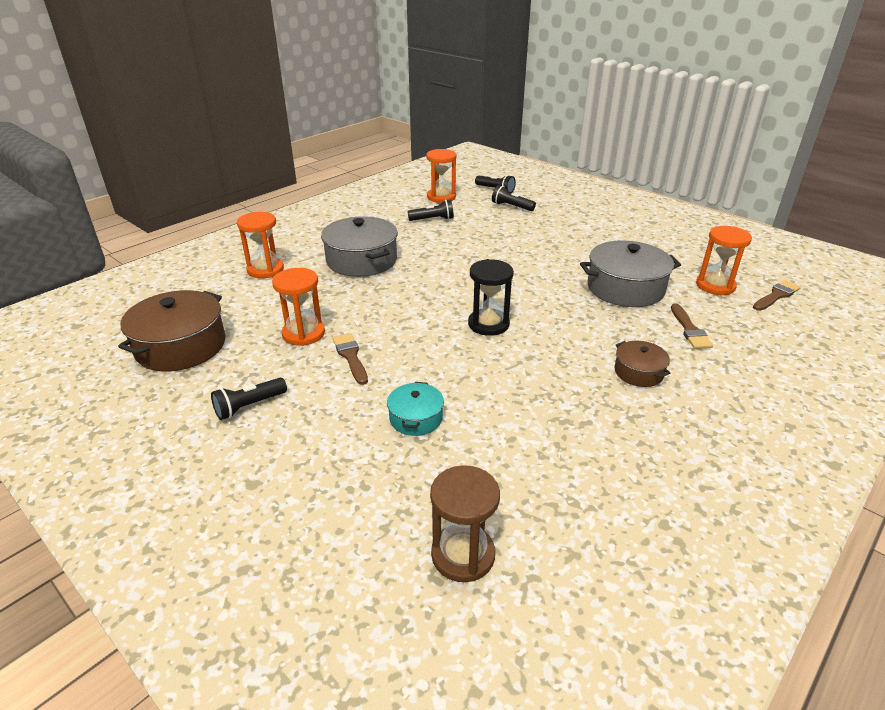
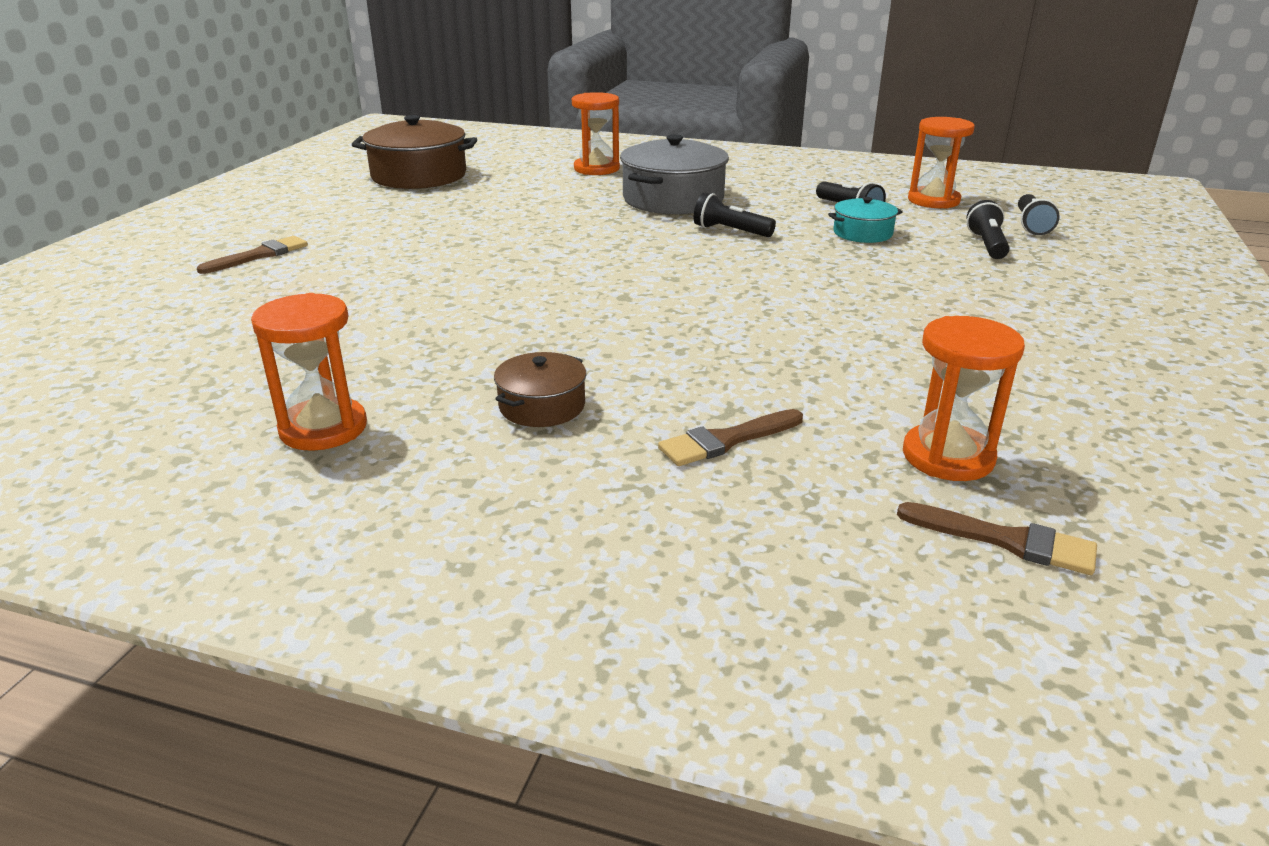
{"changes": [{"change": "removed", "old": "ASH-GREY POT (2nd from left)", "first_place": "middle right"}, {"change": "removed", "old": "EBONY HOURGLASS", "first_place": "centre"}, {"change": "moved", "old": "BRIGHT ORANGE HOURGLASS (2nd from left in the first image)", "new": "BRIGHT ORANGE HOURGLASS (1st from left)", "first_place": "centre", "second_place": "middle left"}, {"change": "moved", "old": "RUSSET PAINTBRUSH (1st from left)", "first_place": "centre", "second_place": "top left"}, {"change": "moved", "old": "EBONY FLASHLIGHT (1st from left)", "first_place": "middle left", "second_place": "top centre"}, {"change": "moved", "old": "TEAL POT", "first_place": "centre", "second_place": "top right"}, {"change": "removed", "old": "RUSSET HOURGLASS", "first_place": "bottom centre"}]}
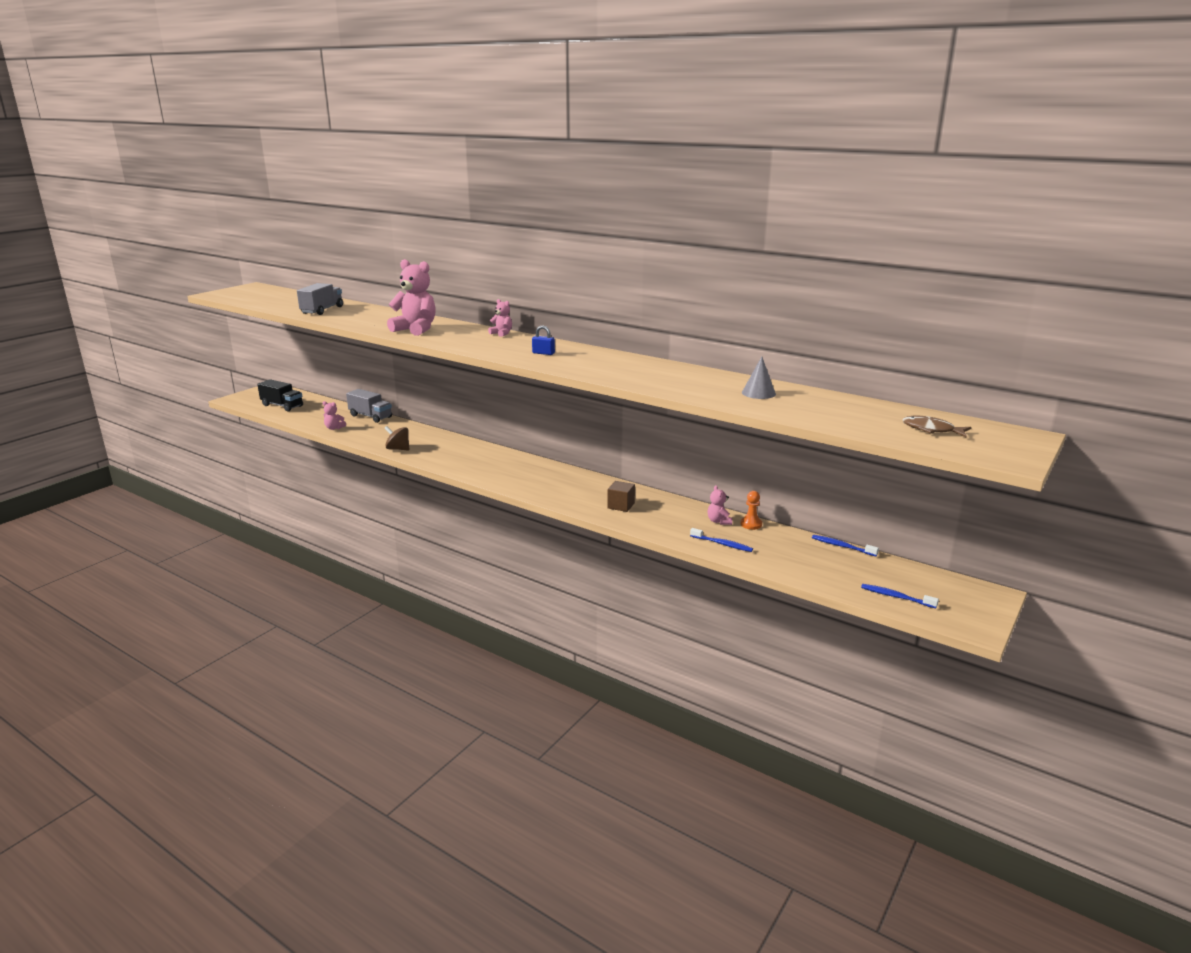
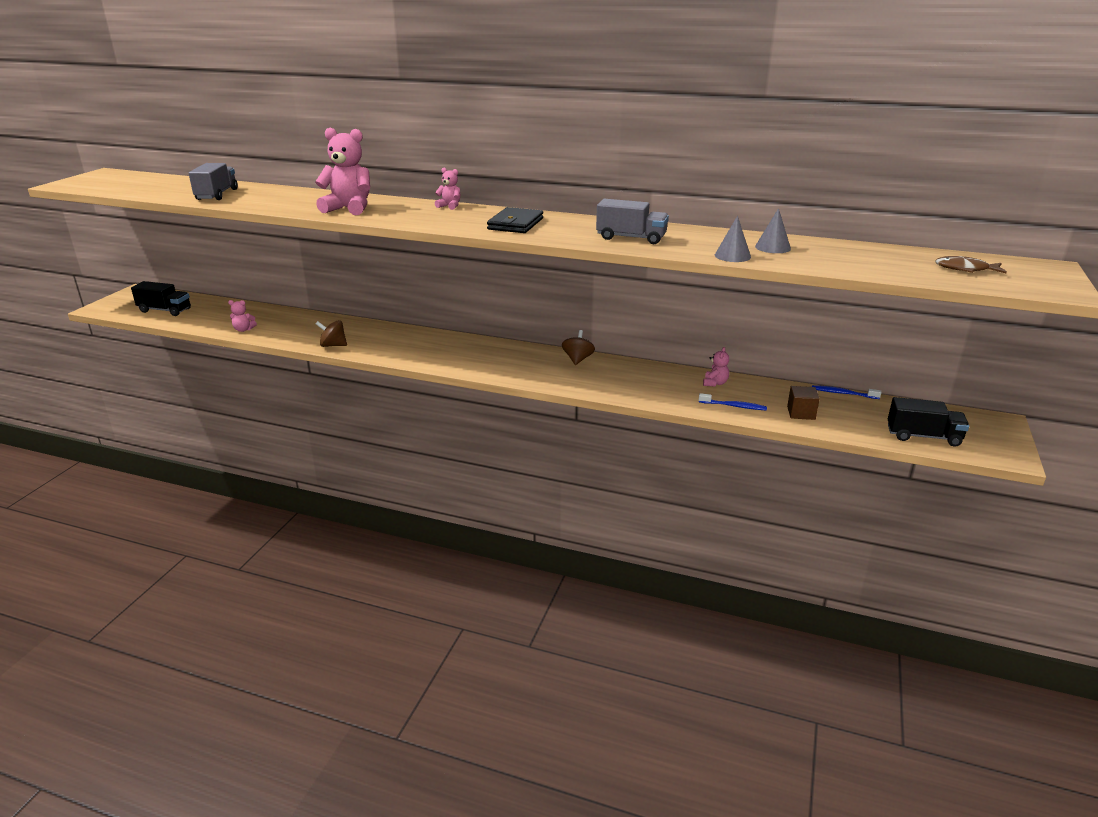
{"changes": [{"change": "replaced", "old": "ROYAL BLUE SMALL LOCK", "new": "EBONY BILLFOLD", "first_place": "centre", "second_place": "top centre"}, {"change": "moved", "old": "ASH-GREY TOY TRUCK (2nd from left)", "first_place": "middle left", "second_place": "top centre"}, {"change": "moved", "old": "RUSSET SOLID CUBE", "first_place": "centre", "second_place": "middle right"}, {"change": "turned", "old": "ROSE-PINK TEDDY (4th from left)", "first_place": "centre", "second_place": "centre", "degrees": -135}, {"change": "removed", "old": "BRIGHT ORANGE CHESS PAWN", "first_place": "centre"}, {"change": "replaced", "old": "ROYAL BLUE TOOTH BRUSH (3rd from left)", "new": "EBONY TOY TRUCK (2nd from left)", "first_place": "middle right", "second_place": "middle right"}, {"change": "added", "new": "ASH-GREY CONE (1st from left)", "second_place": "top right"}, {"change": "added", "new": "RUSSET WHIRLIGIG (2nd from left)", "second_place": "centre"}]}
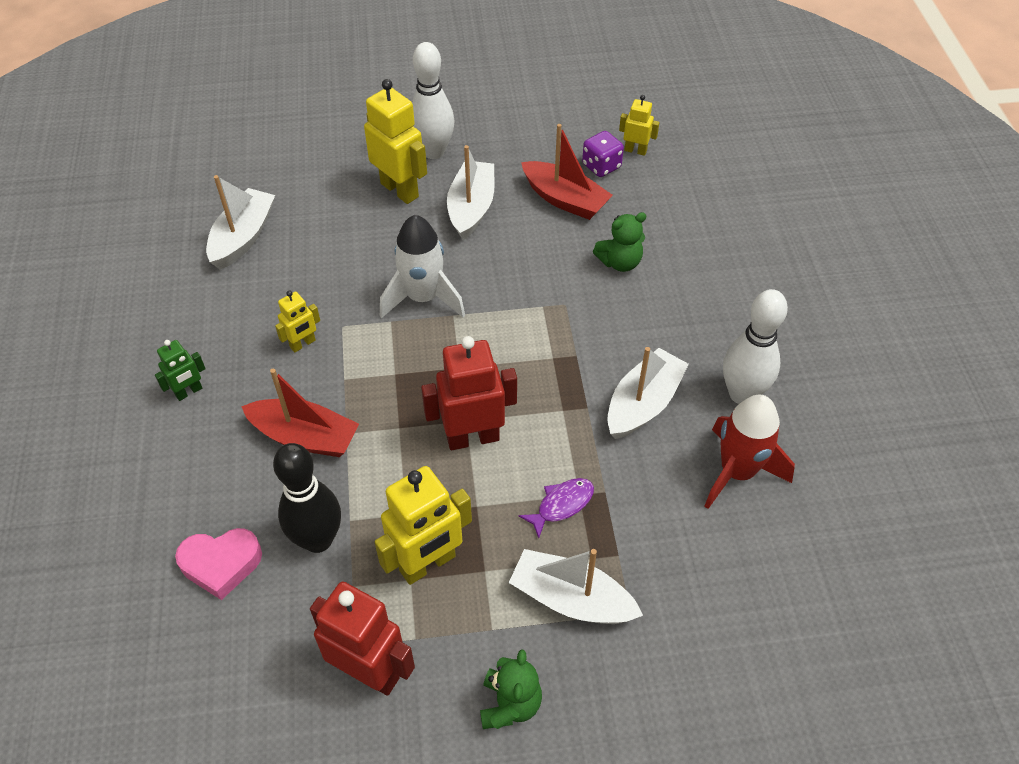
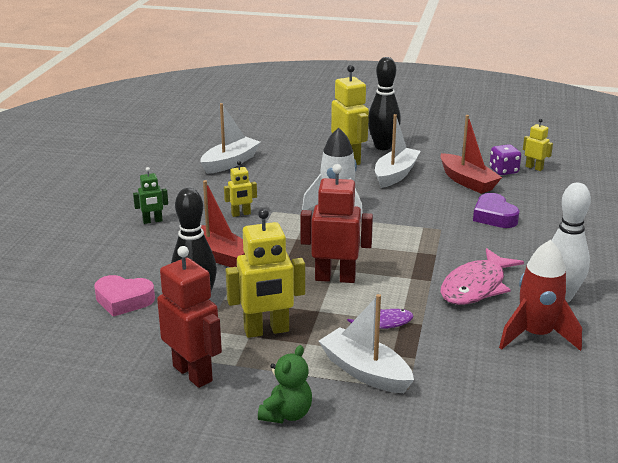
{"changes": [{"change": "recoloured", "old": "PURE WHITE BOWLING PIN (1st from left)", "new": "EBONY BOWLING PIN (2nd from left)", "first_place": "top centre", "second_place": "top centre"}, {"change": "replaced", "old": "GREEN TEDDY (2nd from left)", "new": "PURPLE HEART", "first_place": "top centre", "second_place": "middle right"}, {"change": "replaced", "old": "PURE WHITE SAILBOAT (4th from left)", "new": "ROSE-PINK FISH", "first_place": "centre", "second_place": "middle right"}]}
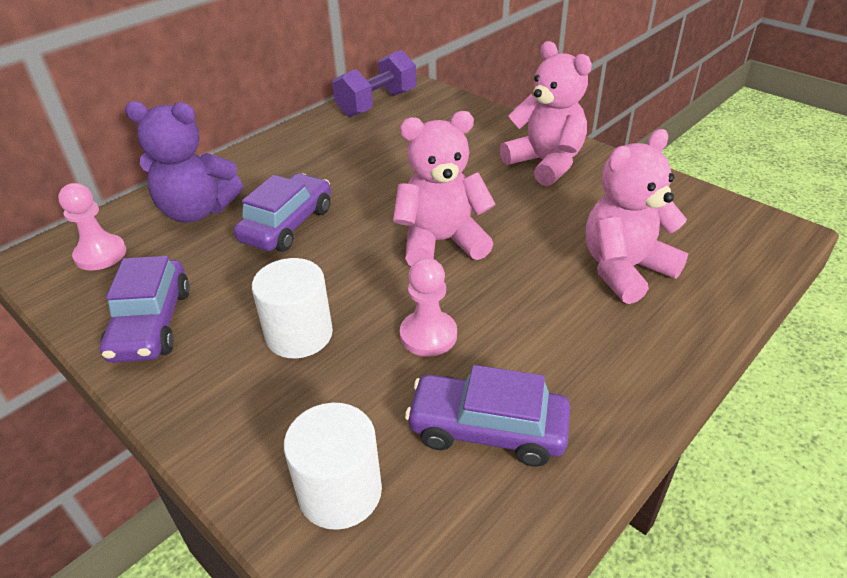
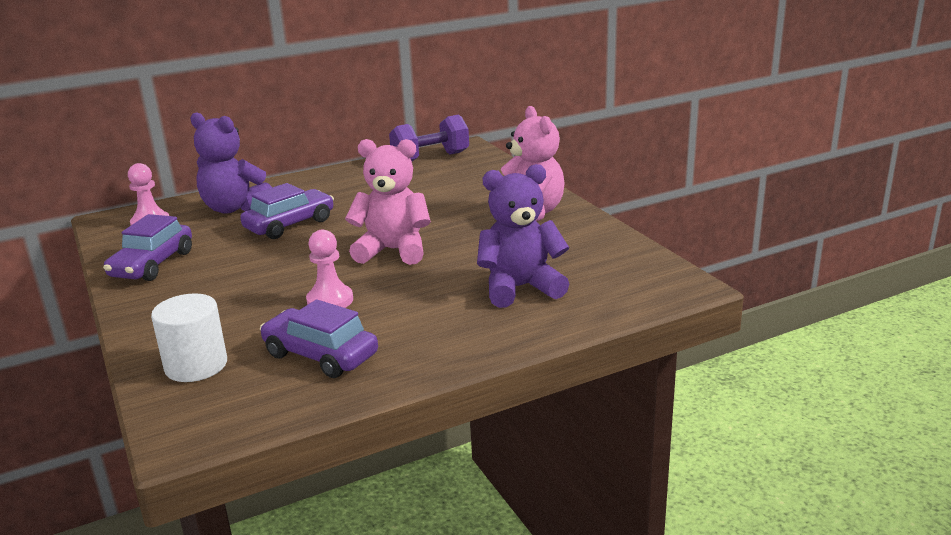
{"changes": [{"change": "recoloured", "old": "ROSE-PINK TEDDY (3rd from left)", "new": "PURPLE TEDDY (2nd from left)", "first_place": "middle right", "second_place": "centre"}, {"change": "removed", "old": "PURE WHITE CYLINDER SHAPE (1st from left)", "first_place": "centre"}]}
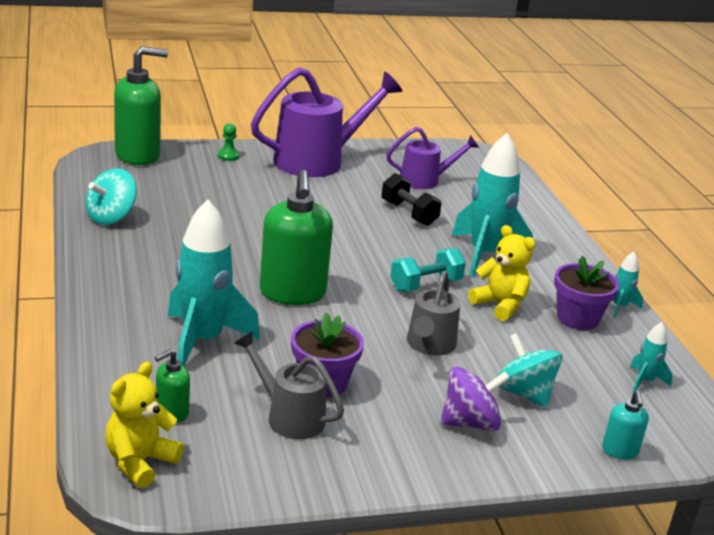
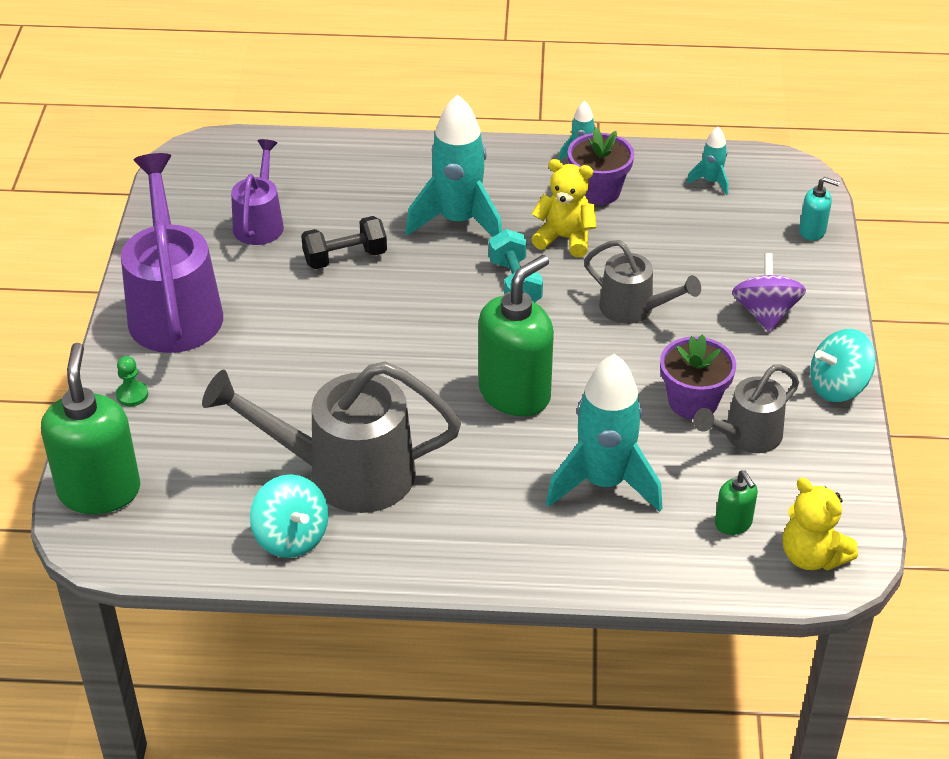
{"changes": [{"change": "turned", "old": "GREEN PUMP BOTTLE (3rd from left in the first image)", "first_place": "centre", "second_place": "centre", "degrees": -60}, {"change": "turned", "old": "YELLOW TEDDY (2nd from left in the first image)", "first_place": "middle right", "second_place": "top centre", "degrees": 45}, {"change": "moved", "old": "TEAL WHIRLIGIG (2nd from left)", "first_place": "bottom right", "second_place": "middle right"}, {"change": "added", "new": "ASH-GREY WATERING POT (1st from left)", "second_place": "centre"}]}
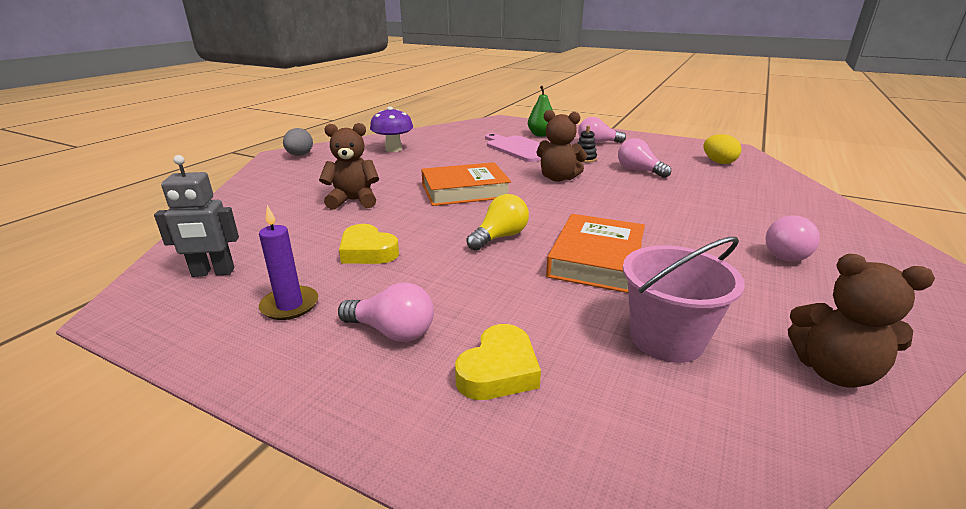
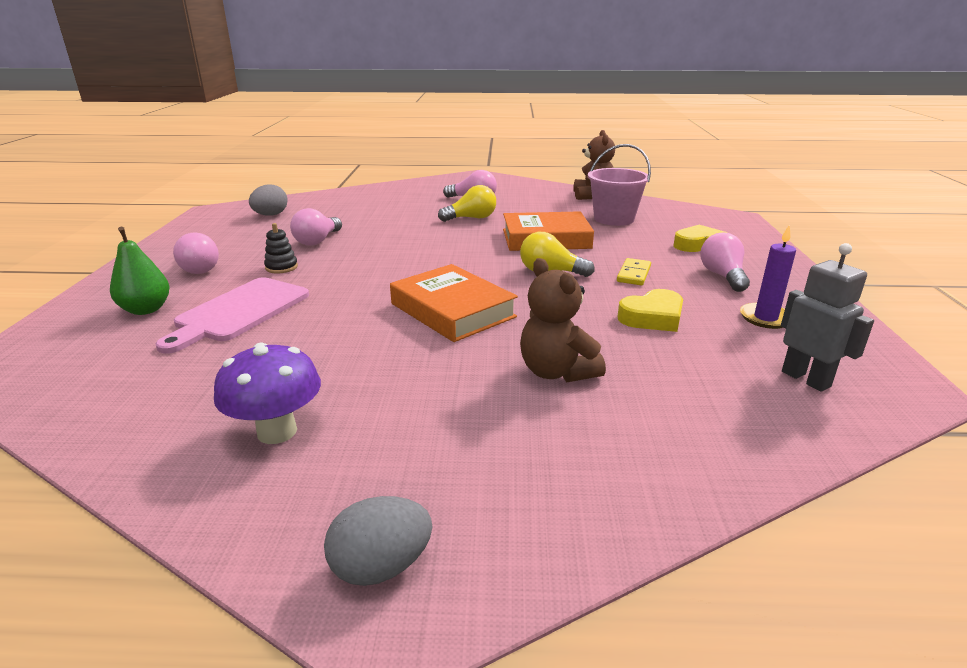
{"changes": [{"change": "removed", "old": "RUSSET TEDDY (2nd from left)", "first_place": "top centre"}, {"change": "recoloured", "old": "YELLOW TOY EGG", "new": "ASH-GREY TOY EGG (1st from left)", "first_place": "top right", "second_place": "top left"}, {"change": "turned", "old": "YELLOW HEART (1st from left)", "first_place": "centre", "second_place": "middle right", "degrees": 45}, {"change": "added", "new": "YELLOW BULB (1st from left)", "second_place": "top centre"}, {"change": "added", "new": "YELLOW DOMINO TILE", "second_place": "centre"}]}
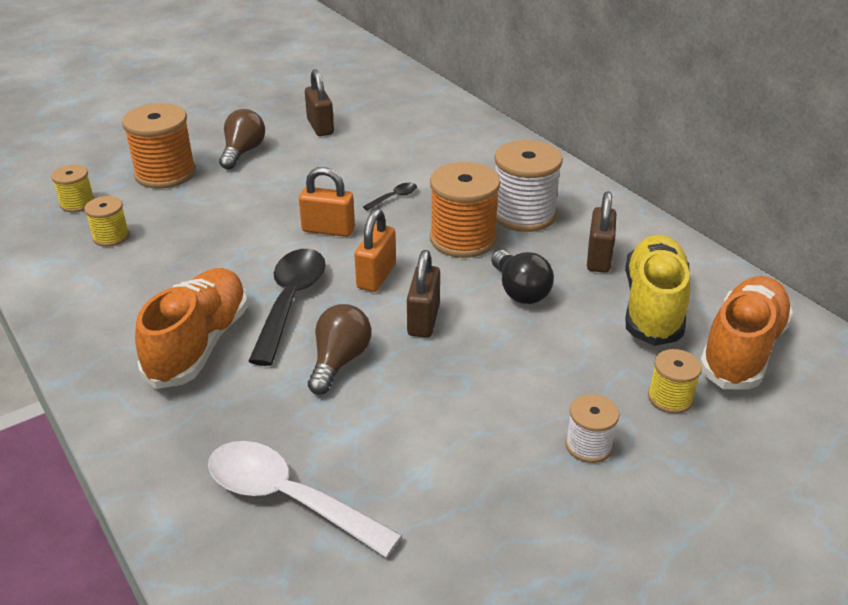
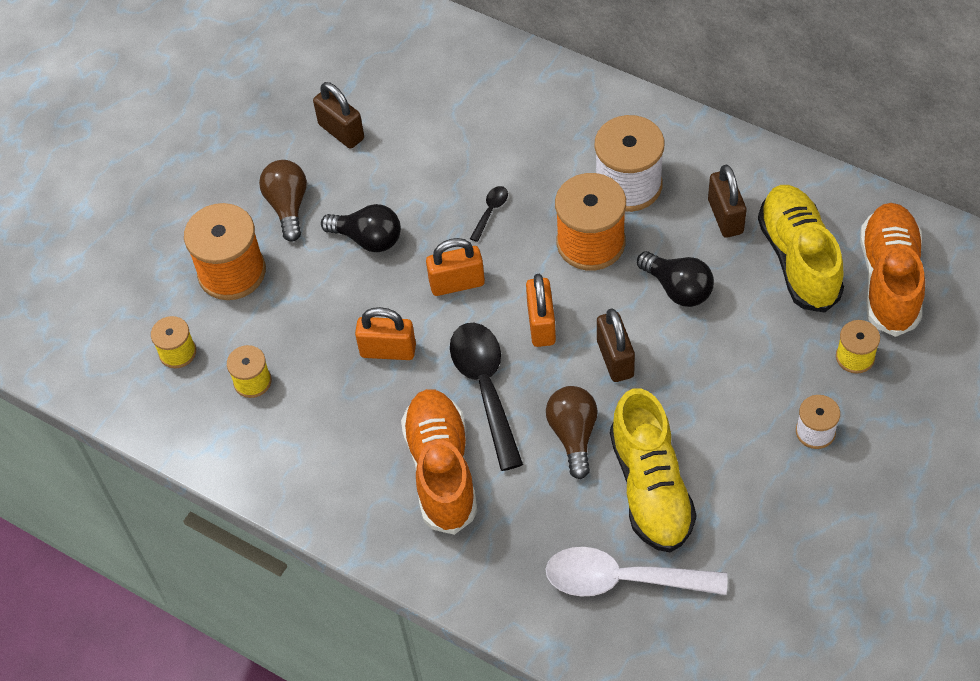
{"changes": [{"change": "added", "new": "EBONY BULB (1st from left)", "second_place": "centre"}, {"change": "added", "new": "BRIGHT ORANGE SMALL LOCK (1st from left)", "second_place": "centre"}, {"change": "added", "new": "YELLOW SHOE (1st from left)", "second_place": "bottom centre"}]}
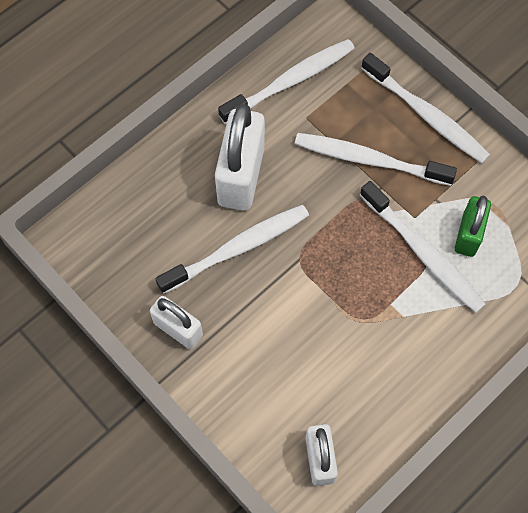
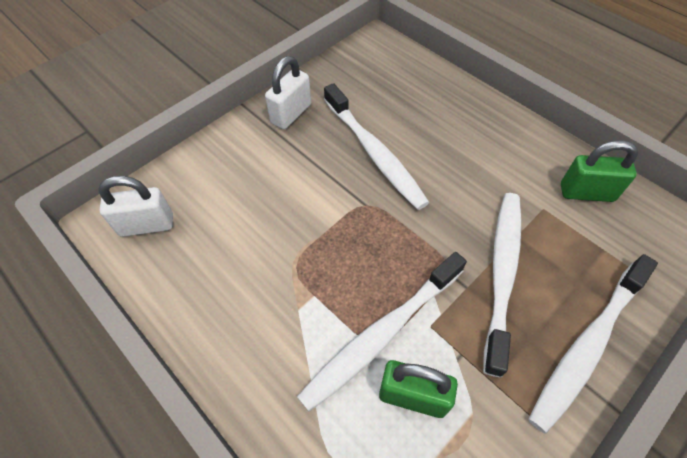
{"changes": [{"change": "replaced", "old": "PURE WHITE TOOTH BRUSH (2nd from left)", "new": "GREEN SMALL LOCK (2nd from left)", "first_place": "top centre", "second_place": "middle right"}, {"change": "removed", "old": "PURE WHITE SMALL LOCK (2nd from left)", "first_place": "top centre"}]}
